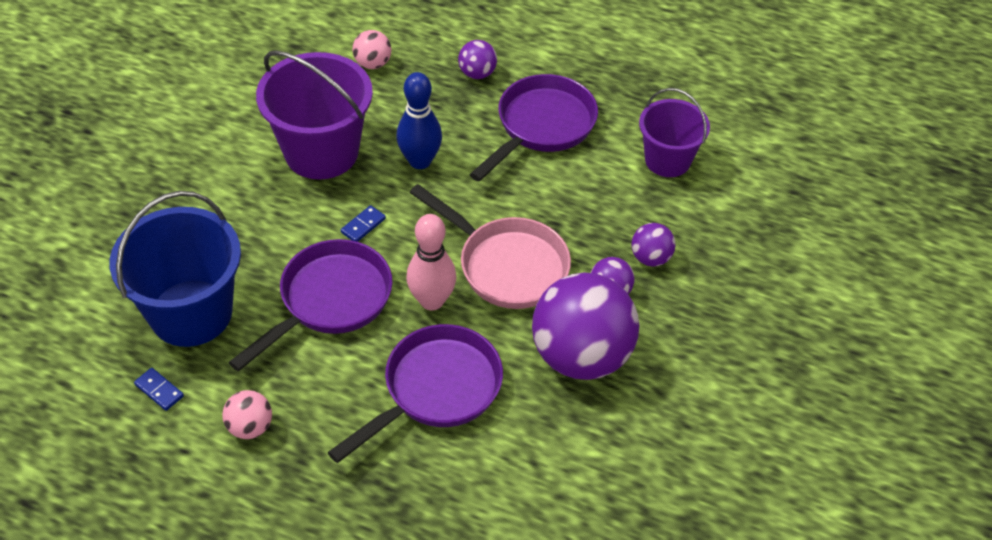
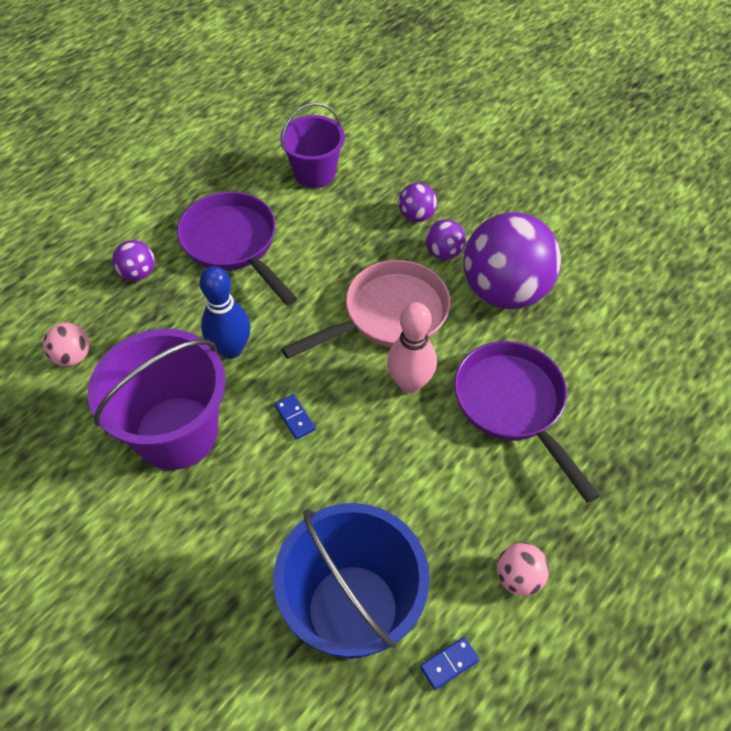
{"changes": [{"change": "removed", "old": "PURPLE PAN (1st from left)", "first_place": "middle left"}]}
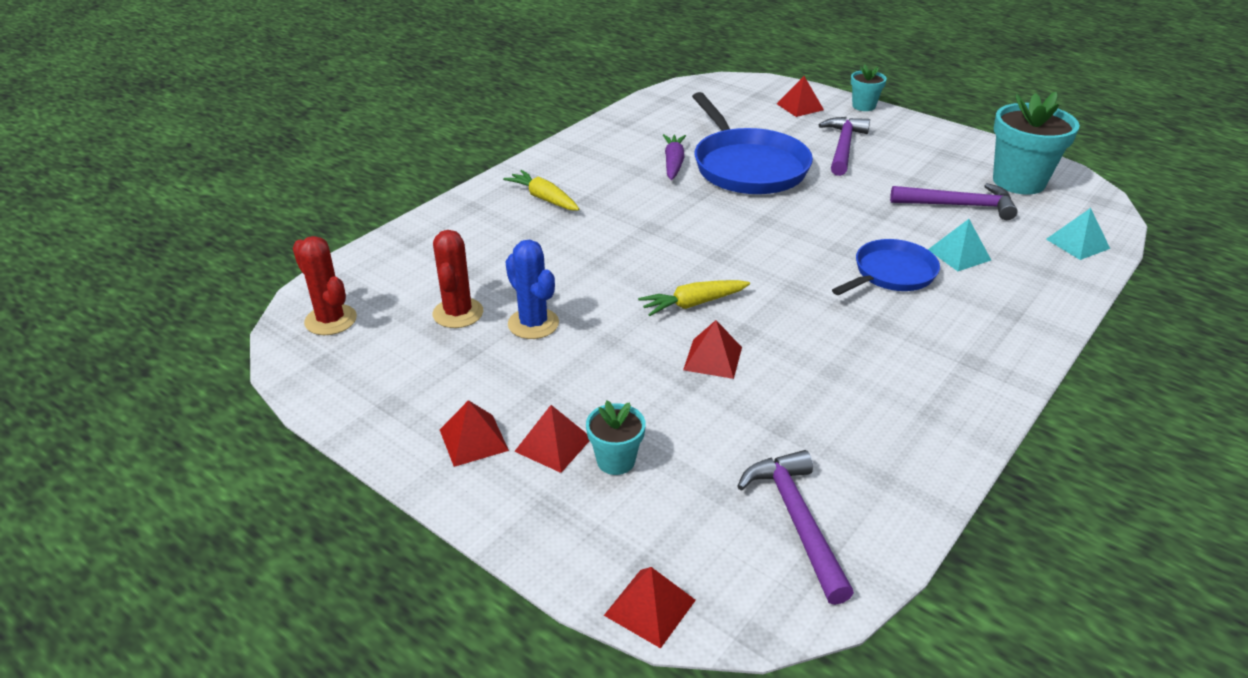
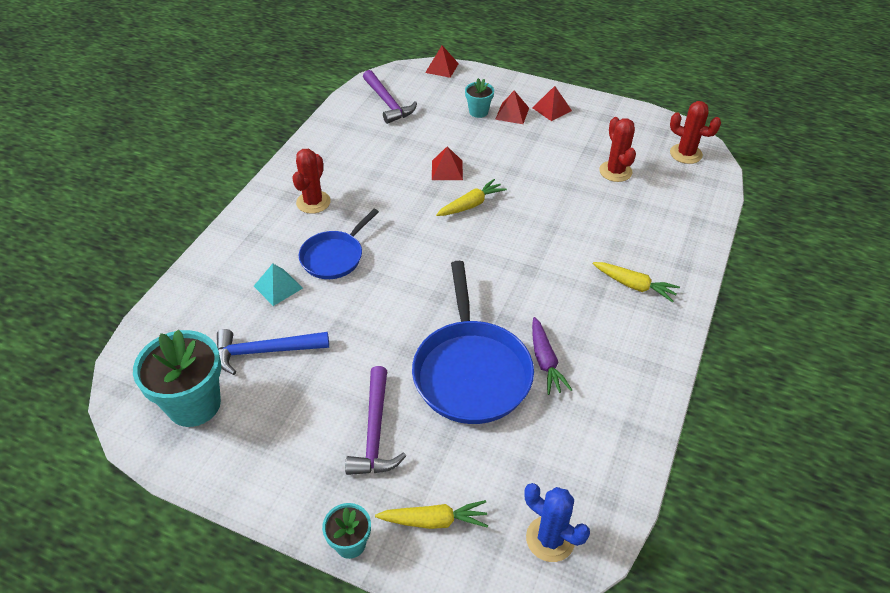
{"changes": [{"change": "replaced", "old": "RED PYRAMID (5th from left)", "new": "YELLOW ROOT VEGETABLE (1st from left)", "first_place": "top centre", "second_place": "bottom centre"}, {"change": "turned", "old": "ROYAL BLUE PAN (1st from left in the first image)", "first_place": "top centre", "second_place": "centre", "degrees": -150}, {"change": "recoloured", "old": "PURPLE CLAW HAMMER (3rd from left)", "new": "ROYAL BLUE CLAW HAMMER", "first_place": "top right", "second_place": "middle left"}, {"change": "removed", "old": "TEAL PYRAMID (2nd from left)", "first_place": "middle right"}, {"change": "moved", "old": "ROYAL BLUE CACTUS", "first_place": "centre", "second_place": "bottom centre"}, {"change": "added", "new": "RED CACTUS (1st from left)", "second_place": "top centre"}]}
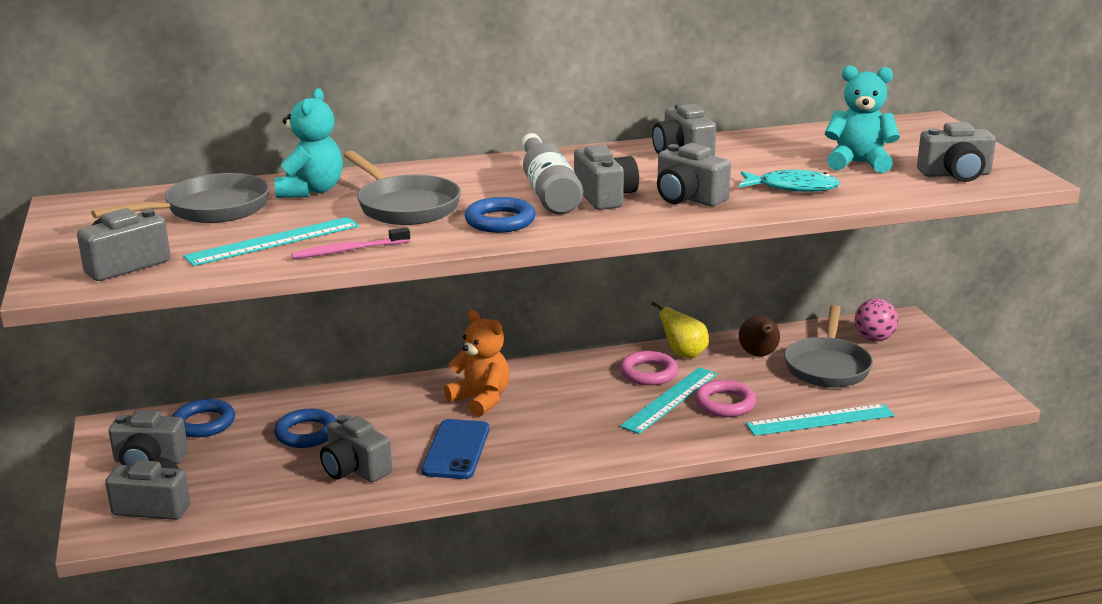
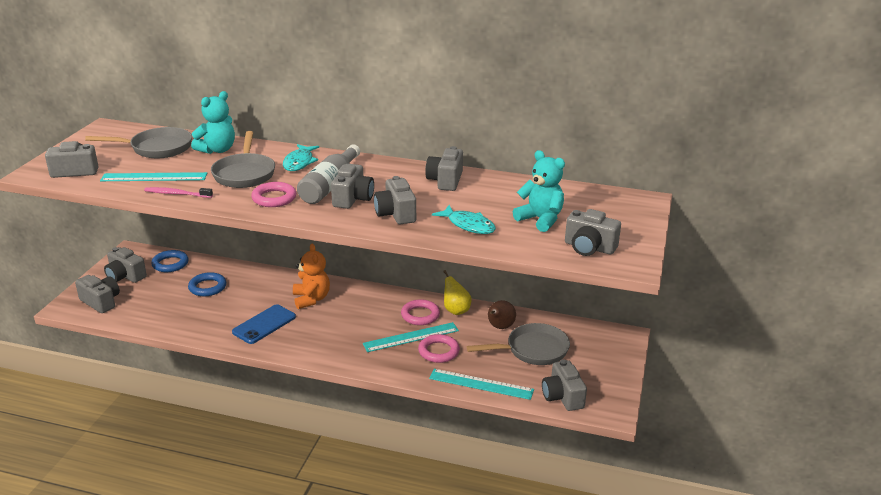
{"changes": [{"change": "recoloured", "old": "ROYAL BLUE HOOP (3rd from left)", "new": "ROSE-PINK HOOP (1st from left)", "first_place": "centre", "second_place": "middle left"}, {"change": "removed", "old": "ROSE-PINK SPHERE", "first_place": "middle right"}, {"change": "turned", "old": "ASH-GREY PAN (3rd from left)", "first_place": "middle right", "second_place": "bottom centre", "degrees": -150}, {"change": "moved", "old": "ASH-GREY PHOTO CAMERA (4th from left in the first image)", "new": "ASH-GREY PHOTO CAMERA (7th from left)", "first_place": "bottom left", "second_place": "bottom centre"}, {"change": "added", "new": "TEAL FISH (1st from left)", "second_place": "top centre"}]}
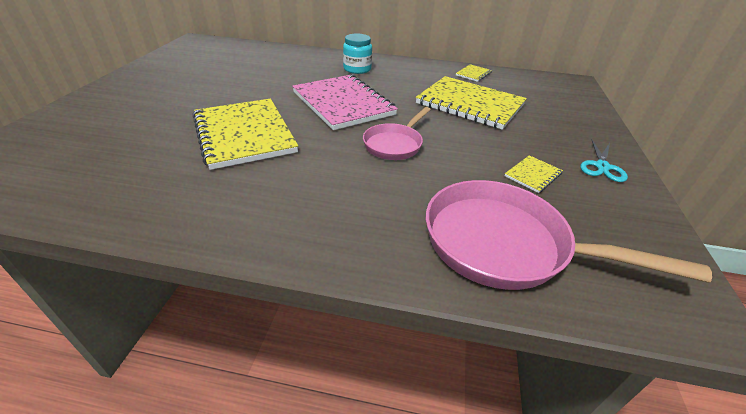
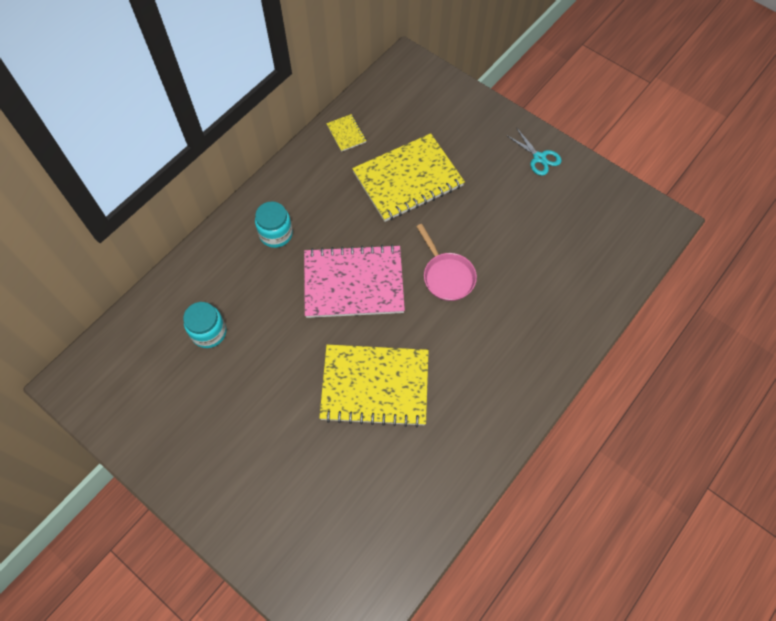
{"changes": [{"change": "removed", "old": "YELLOW NOTEPAD (4th from left)", "first_place": "middle right"}, {"change": "removed", "old": "ROSE-PINK PAN (2nd from left)", "first_place": "middle right"}, {"change": "added", "new": "TEAL JAM JAR (1st from left)", "second_place": "middle left"}]}
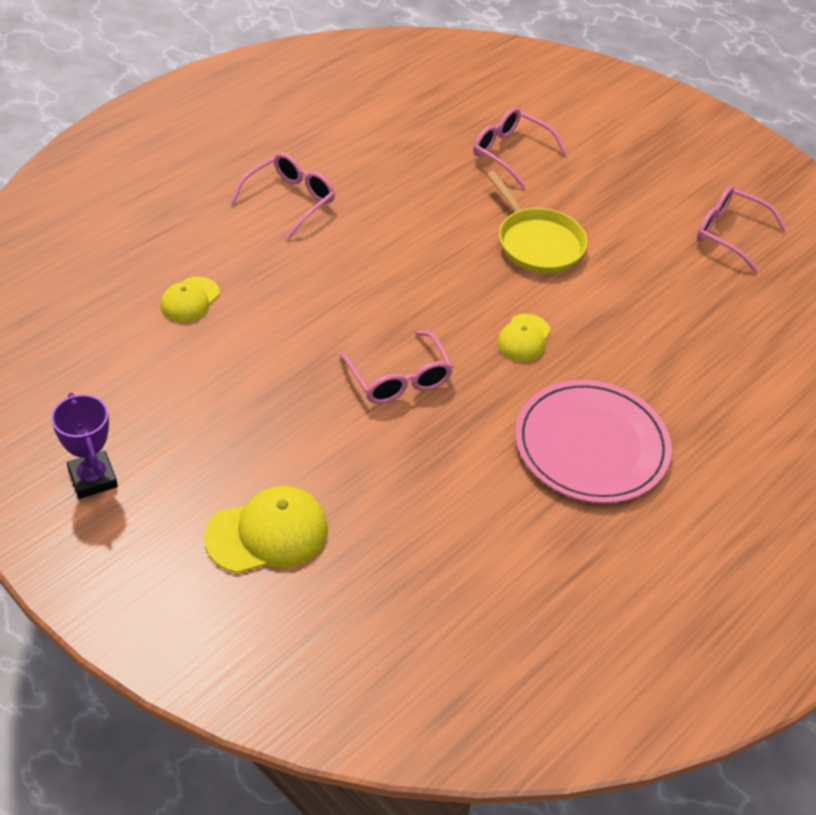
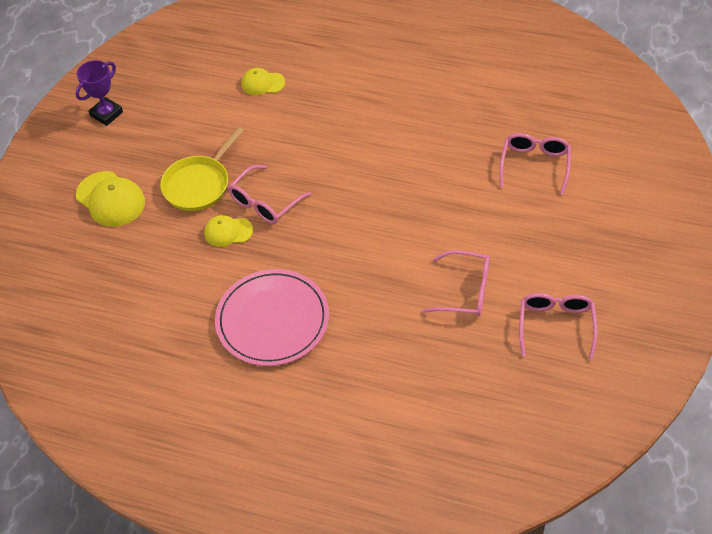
{"changes": [{"change": "moved", "old": "ROSE-PINK SPECTACLES (1st from left in the first image)", "new": "ROSE-PINK SPECTACLES (2nd from left)", "first_place": "top centre", "second_place": "centre"}, {"change": "moved", "old": "YELLOW PAN", "first_place": "top centre", "second_place": "top left"}, {"change": "moved", "old": "YELLOW BASEBALL CAP (3rd from left in the first image)", "new": "YELLOW BASEBALL CAP (2nd from left)", "first_place": "centre", "second_place": "middle left"}]}
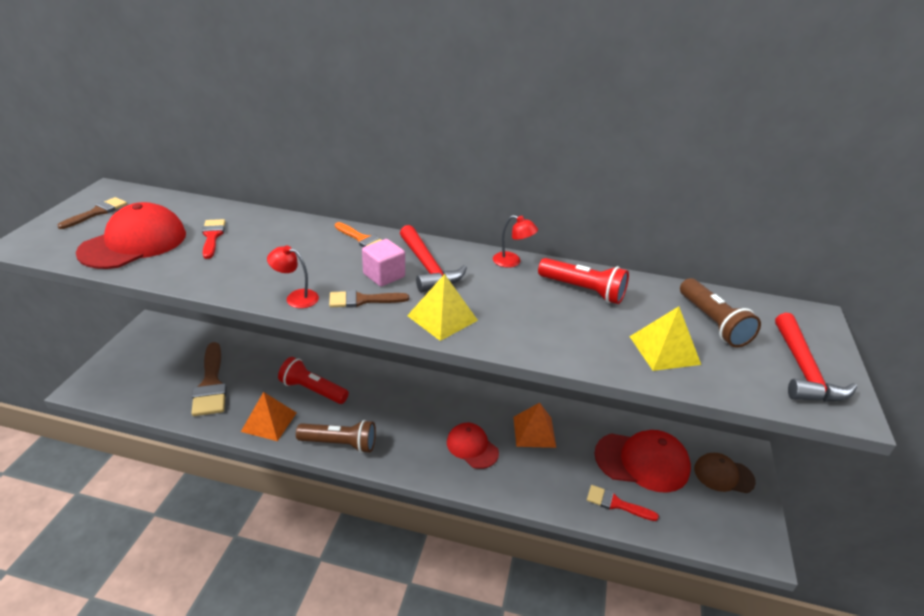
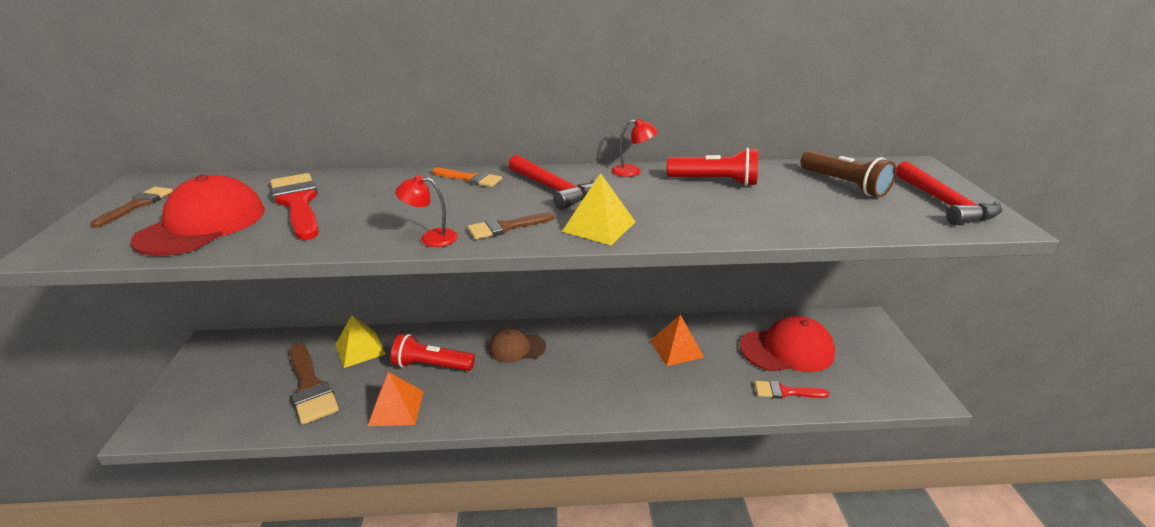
{"changes": [{"change": "resized", "old": "RED PAINTBRUSH (1st from left)", "first_place": "middle left", "second_place": "middle left", "factor": 1.73}, {"change": "removed", "old": "ROSE-PINK SOLID CUBE", "first_place": "centre"}, {"change": "moved", "old": "YELLOW PYRAMID (2nd from left in the first image)", "new": "YELLOW PYRAMID (1st from left)", "first_place": "middle right", "second_place": "middle left"}, {"change": "removed", "old": "RUSSET FLASHLIGHT (1st from left)", "first_place": "bottom centre"}, {"change": "removed", "old": "RED BASEBALL CAP (2nd from left)", "first_place": "bottom centre"}, {"change": "moved", "old": "RUSSET BASEBALL CAP", "first_place": "bottom right", "second_place": "centre"}]}
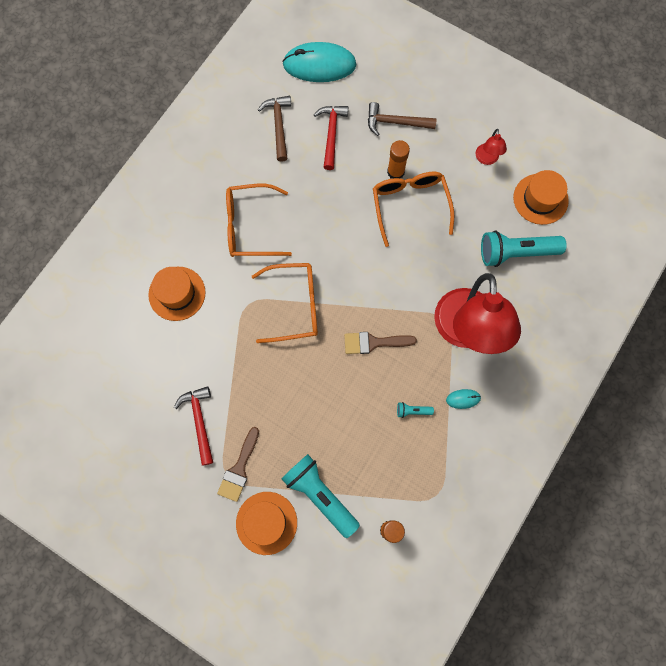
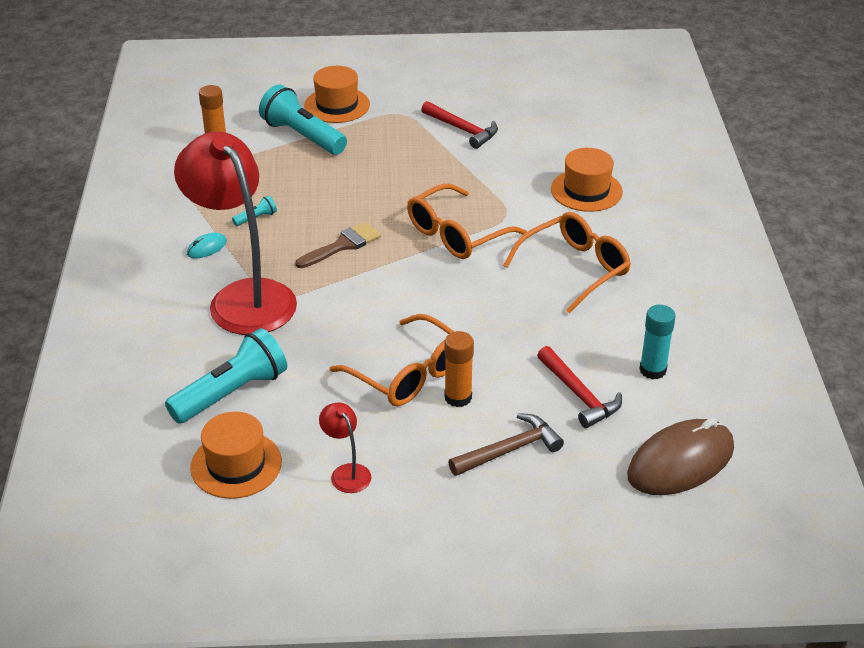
{"changes": [{"change": "recoloured", "old": "TEAL MOUSE (1st from left)", "new": "RUSSET MOUSE", "first_place": "top centre", "second_place": "bottom right"}, {"change": "replaced", "old": "RUSSET CLAW HAMMER (1st from left)", "new": "TEAL STICK OF GLUE", "first_place": "top centre", "second_place": "middle right"}, {"change": "removed", "old": "RUSSET PAINTBRUSH (1st from left)", "first_place": "bottom centre"}, {"change": "turned", "old": "TEAL FLASHLIGHT (1st from left in the first image)", "first_place": "bottom centre", "second_place": "top centre", "degrees": -150}]}
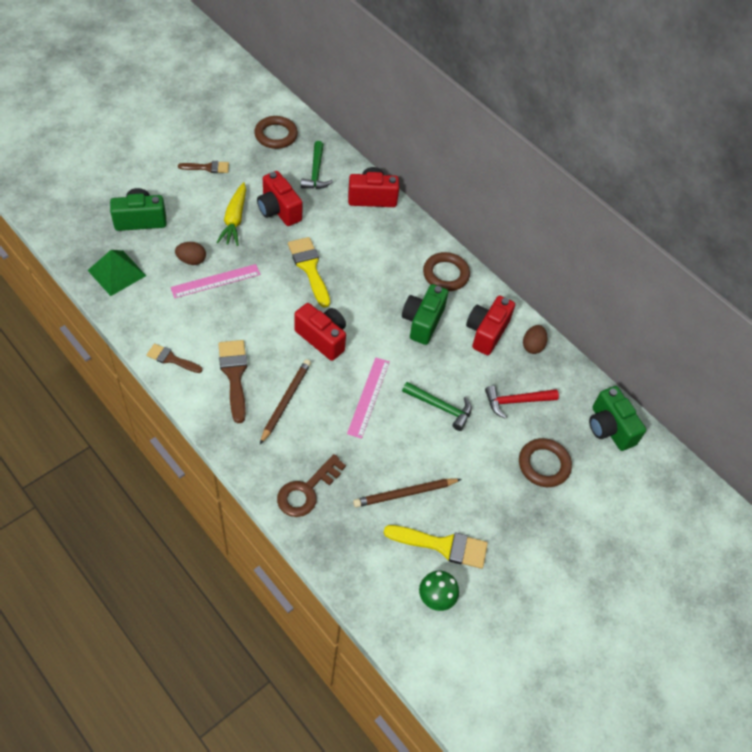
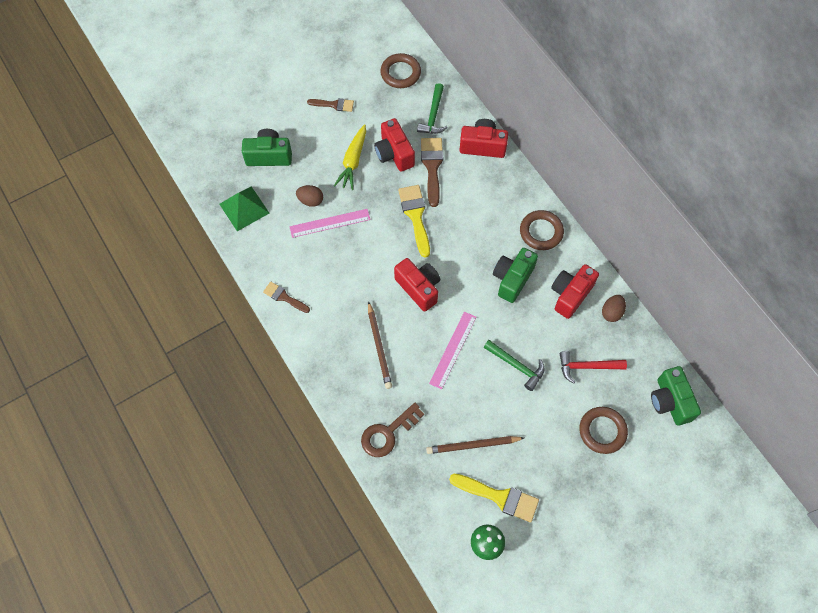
{"changes": [{"change": "moved", "old": "RUSSET PAINTBRUSH (3rd from left)", "first_place": "middle left", "second_place": "top centre"}, {"change": "turned", "old": "RUSSET PENCIL (1st from left)", "first_place": "centre", "second_place": "centre", "degrees": 135}]}
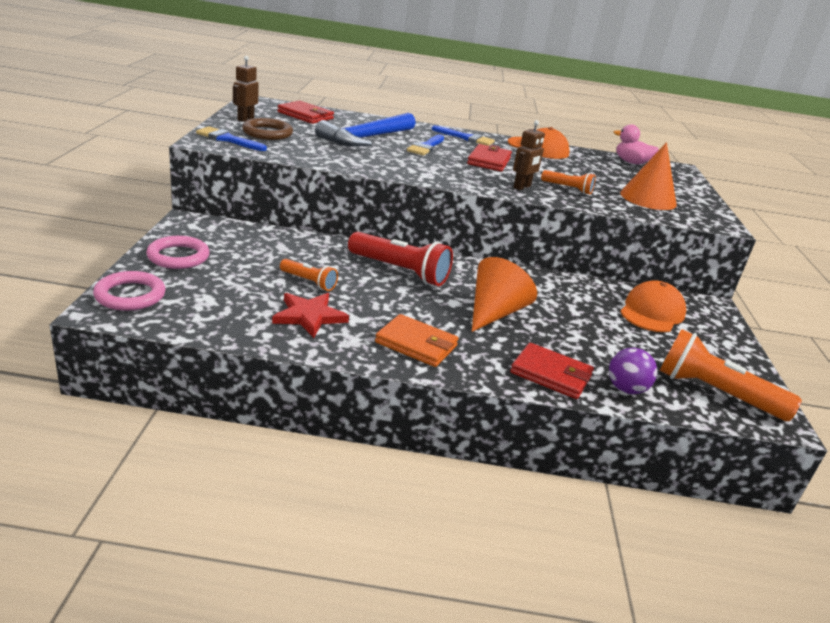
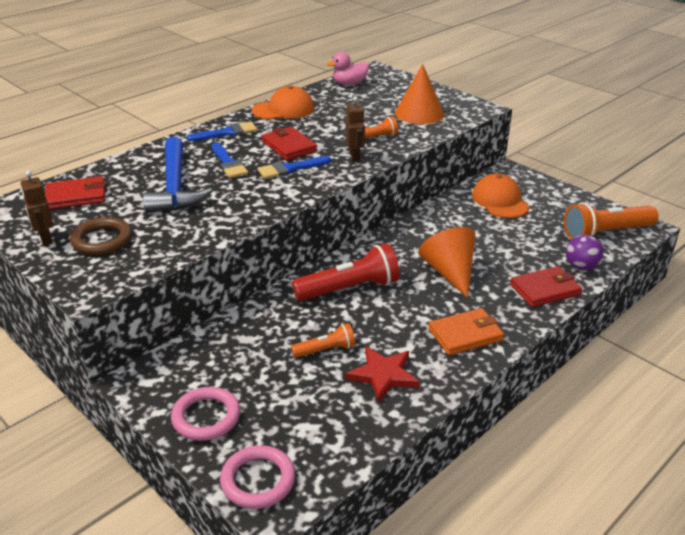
{"changes": [{"change": "moved", "old": "ROYAL BLUE PAINTBRUSH (1st from left in the first image)", "new": "ROYAL BLUE PAINTBRUSH (3rd from left)", "first_place": "top left", "second_place": "top centre"}]}
